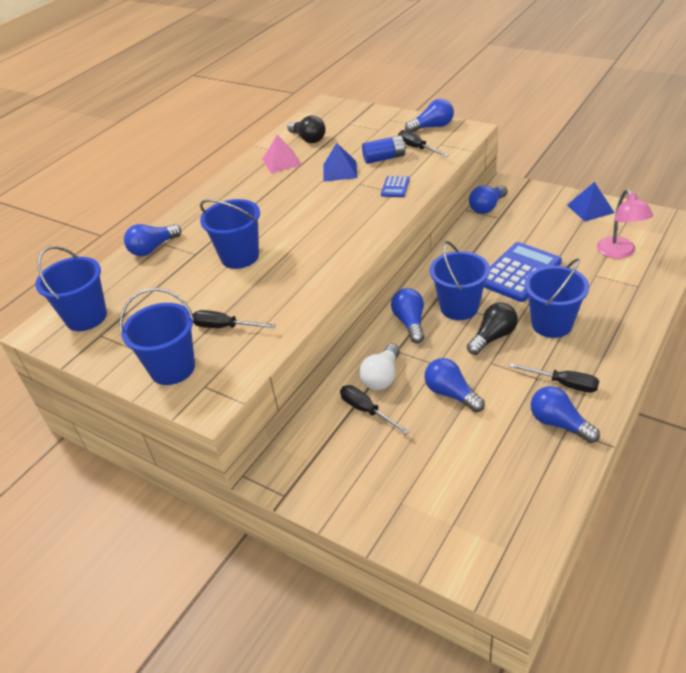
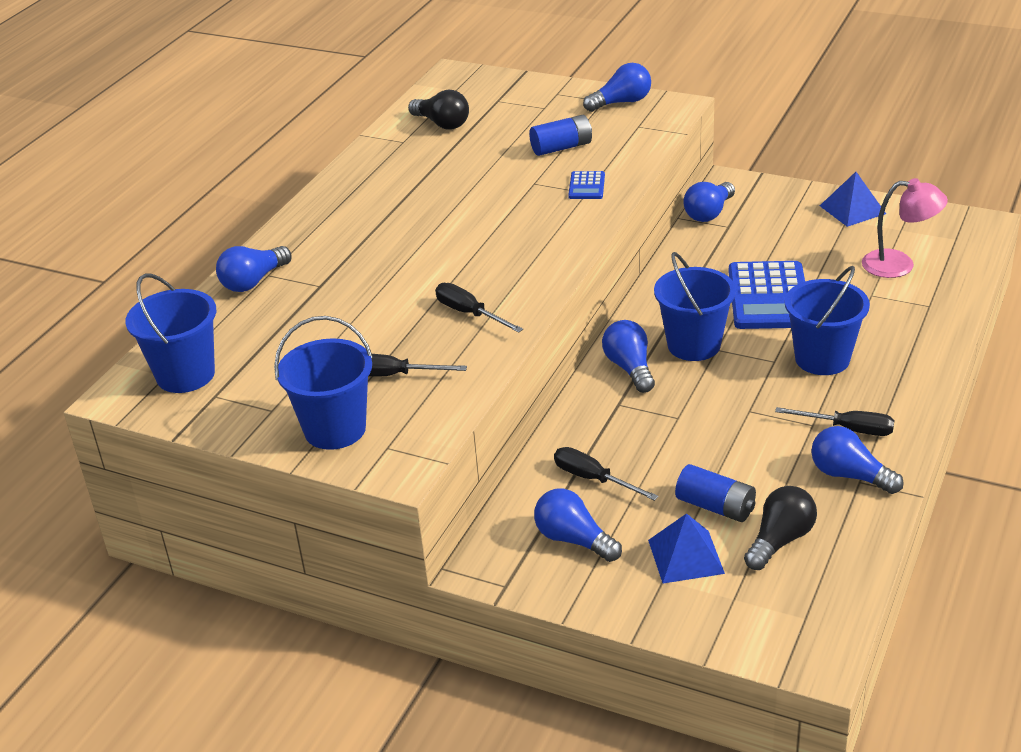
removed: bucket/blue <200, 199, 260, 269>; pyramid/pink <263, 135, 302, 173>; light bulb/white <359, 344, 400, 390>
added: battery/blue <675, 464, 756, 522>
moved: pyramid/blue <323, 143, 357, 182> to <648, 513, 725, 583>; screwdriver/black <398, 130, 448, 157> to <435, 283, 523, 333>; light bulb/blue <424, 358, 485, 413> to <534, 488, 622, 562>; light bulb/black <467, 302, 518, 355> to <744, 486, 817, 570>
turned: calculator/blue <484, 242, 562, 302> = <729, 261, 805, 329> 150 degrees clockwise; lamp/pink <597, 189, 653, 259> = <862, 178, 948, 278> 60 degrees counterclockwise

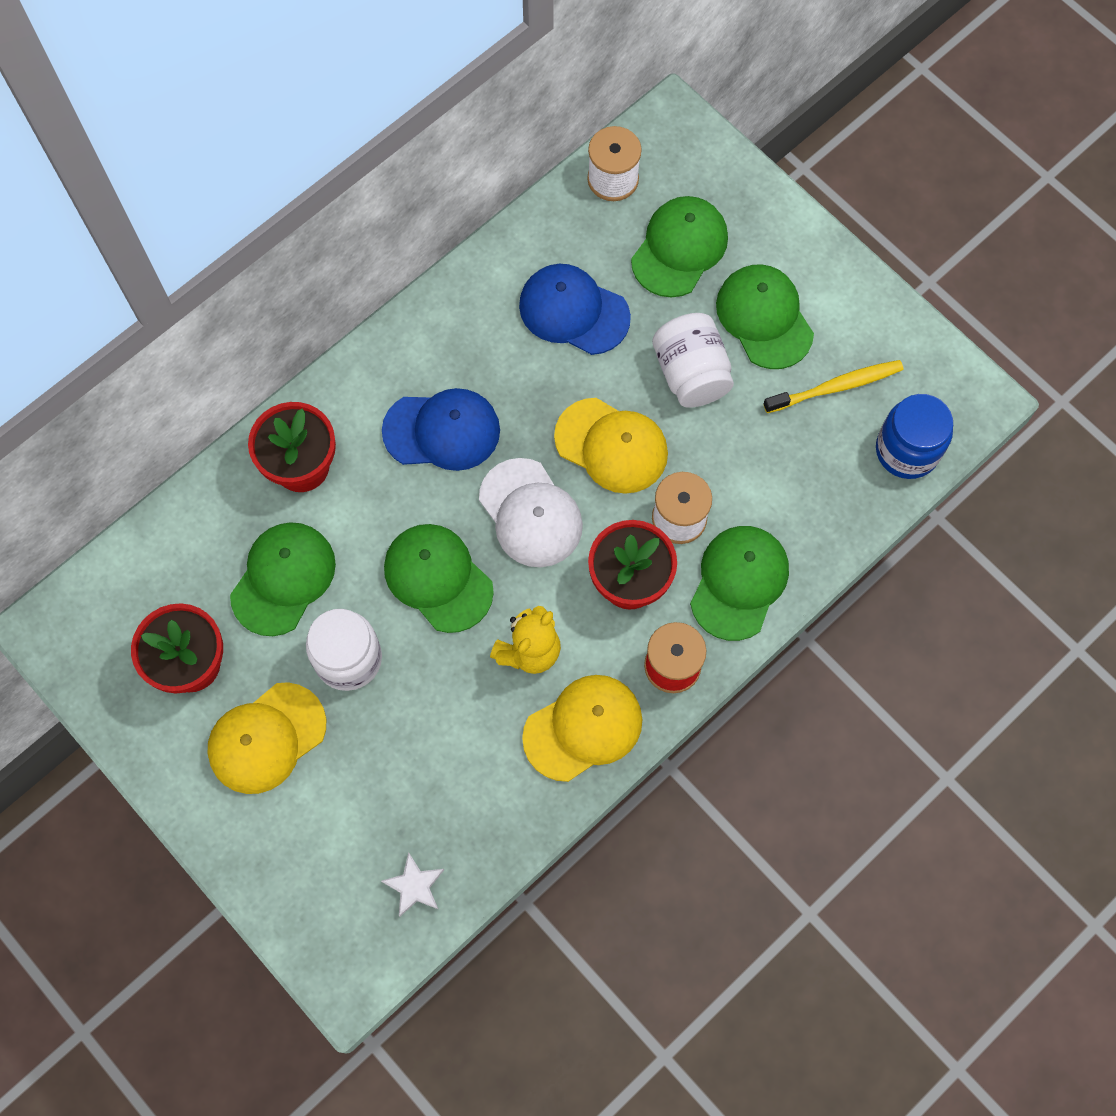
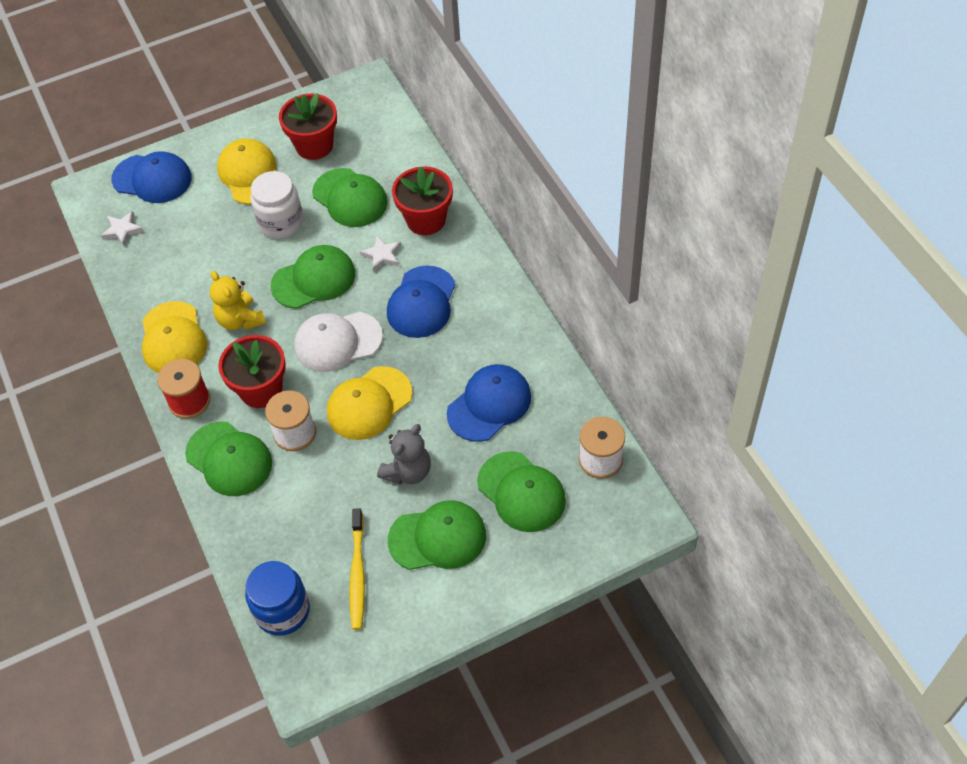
added: cap/blue <112, 151, 192, 203>; star/white <360, 236, 401, 272>
replaced: jar/white <652, 313, 734, 408> to teddy bear/grey <377, 424, 431, 484>

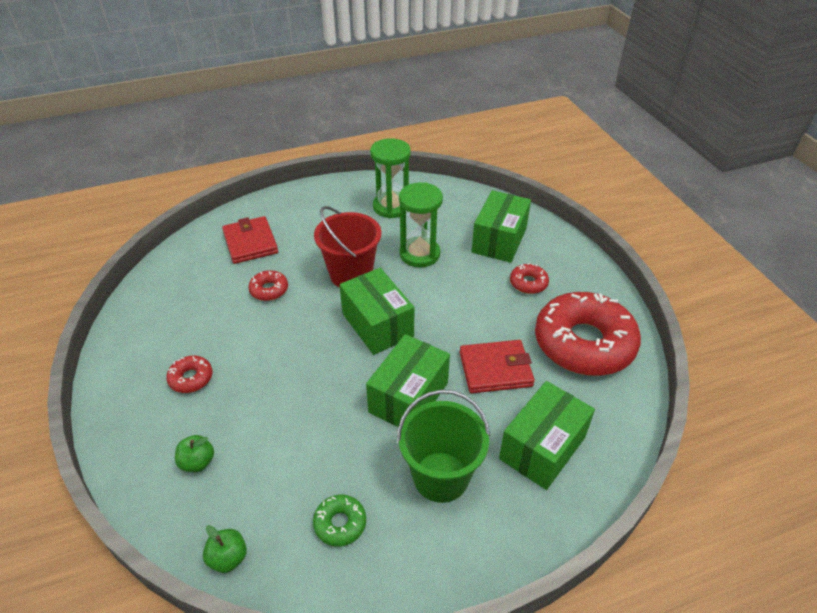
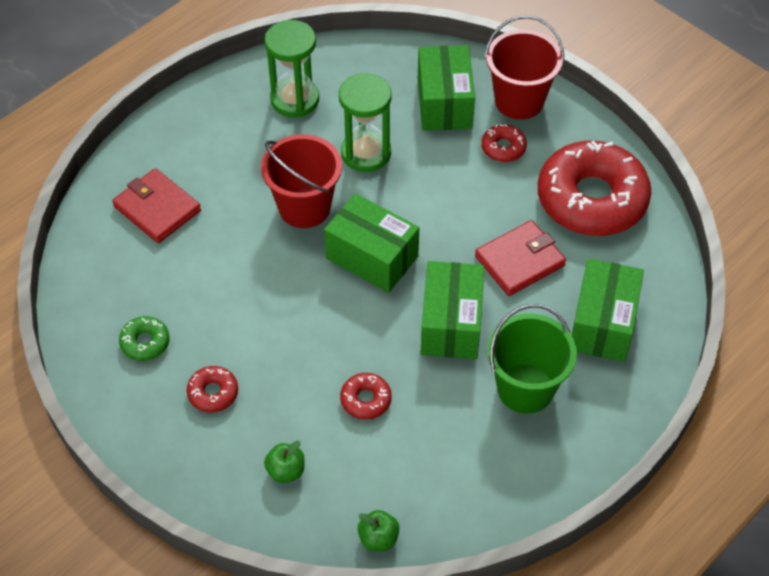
added: bucket/red <485, 15, 564, 120>
moved: donut/red <248, 270, 288, 301> to <340, 373, 392, 420>; donut/green <313, 495, 366, 547> to <119, 316, 170, 361>

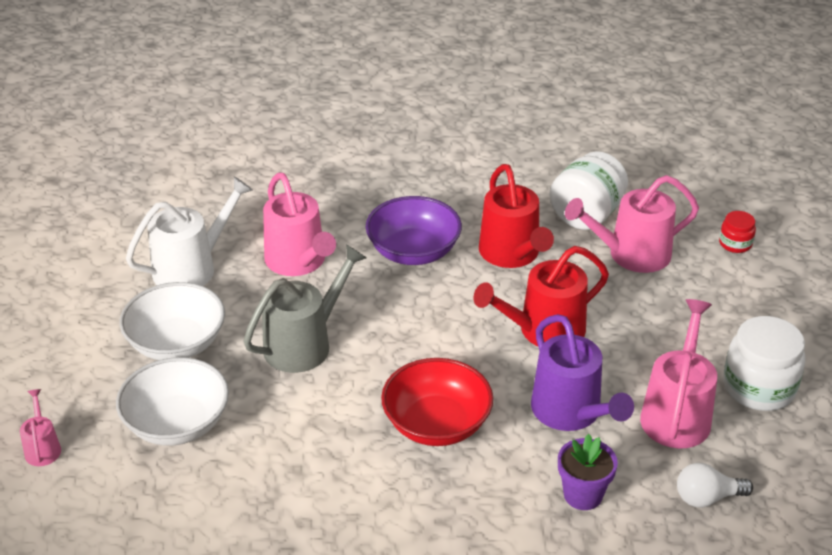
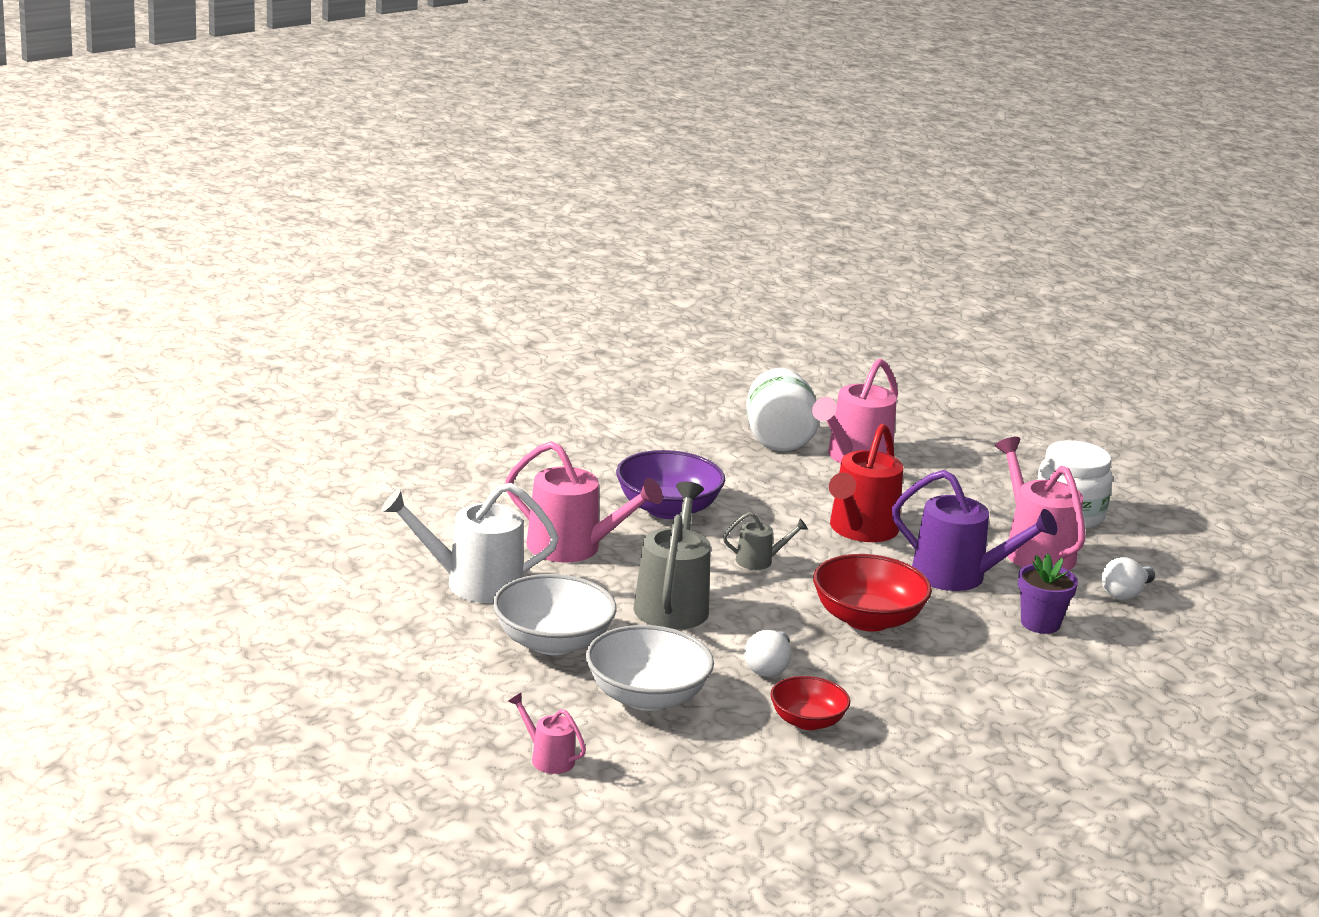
removed: watering can/red <479, 164, 554, 268>; jar/red <719, 211, 756, 253>
added: watering can/grey <723, 512, 808, 570>; light bulb/white <744, 630, 791, 677>; bowl/red <770, 676, 850, 730>
turned: watering can/white <126, 176, 253, 286> = <381, 483, 559, 603> 105 degrees counterclockwise

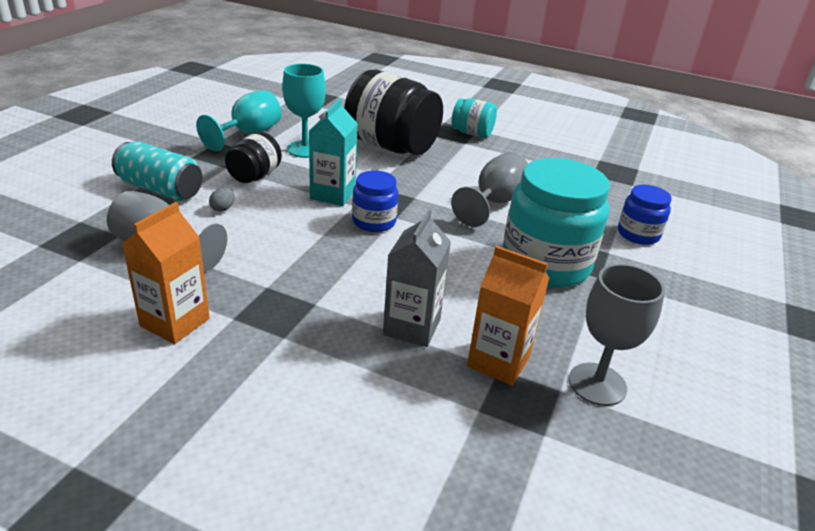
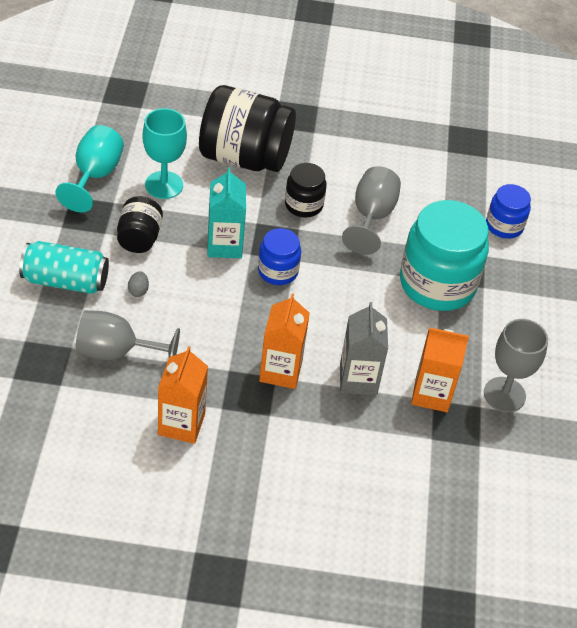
removed: jar/turquoise <451, 98, 497, 138>
added: carton/orange <259, 294, 310, 389>; jar/black <285, 163, 326, 218>

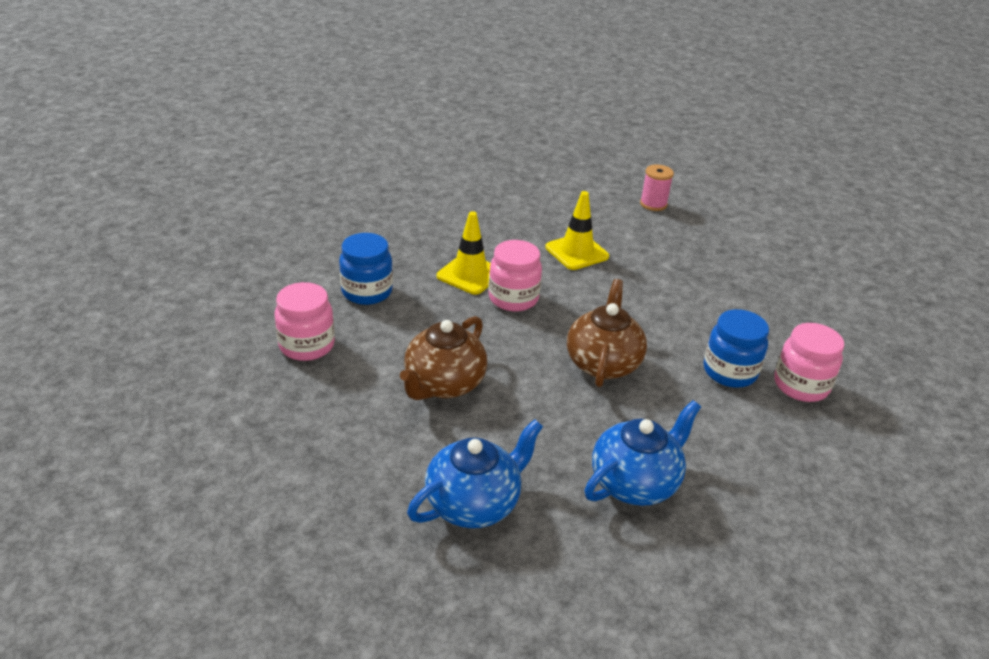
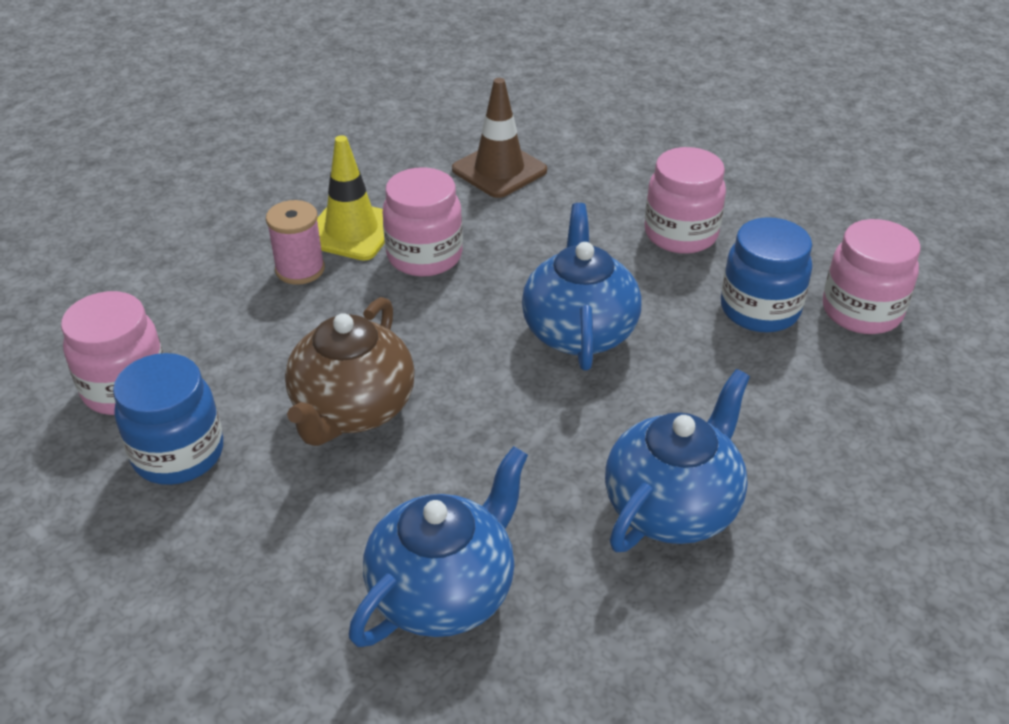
added: jar/pink <645, 147, 726, 254>
moved: jar/blue <339, 233, 393, 305> to <113, 353, 223, 485>; spool/pink <640, 165, 674, 211> to <266, 200, 325, 285>
recoloured: traffic cone/yellow <545, 191, 609, 270> to traffic cone/brown <452, 78, 547, 198>; teapot/brown <567, 279, 647, 387> to teapot/blue <522, 203, 641, 370>

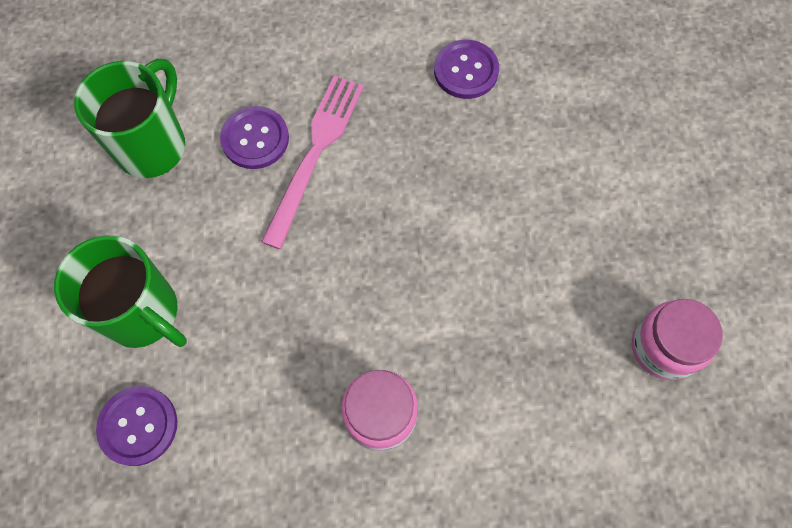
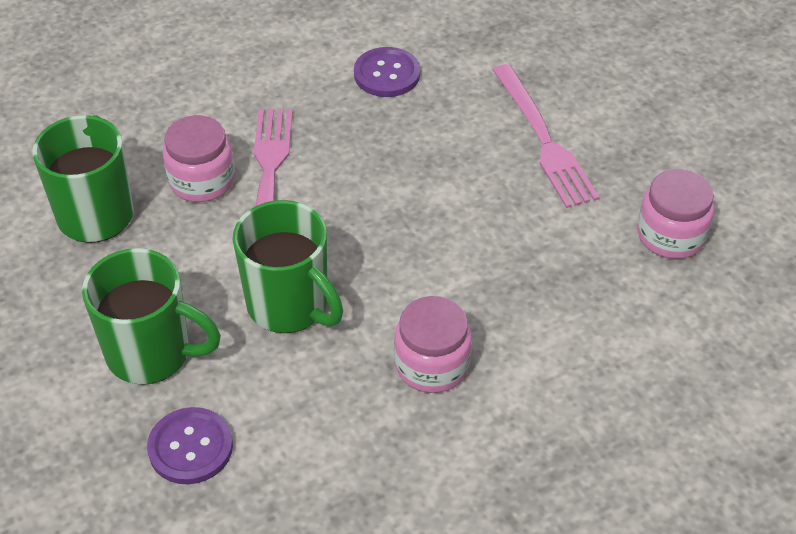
added: mug/green <233, 200, 343, 333>; fork/pink <493, 64, 599, 208>
replaced: button/purple <220, 106, 289, 169> to jar/pink <163, 115, 235, 202>

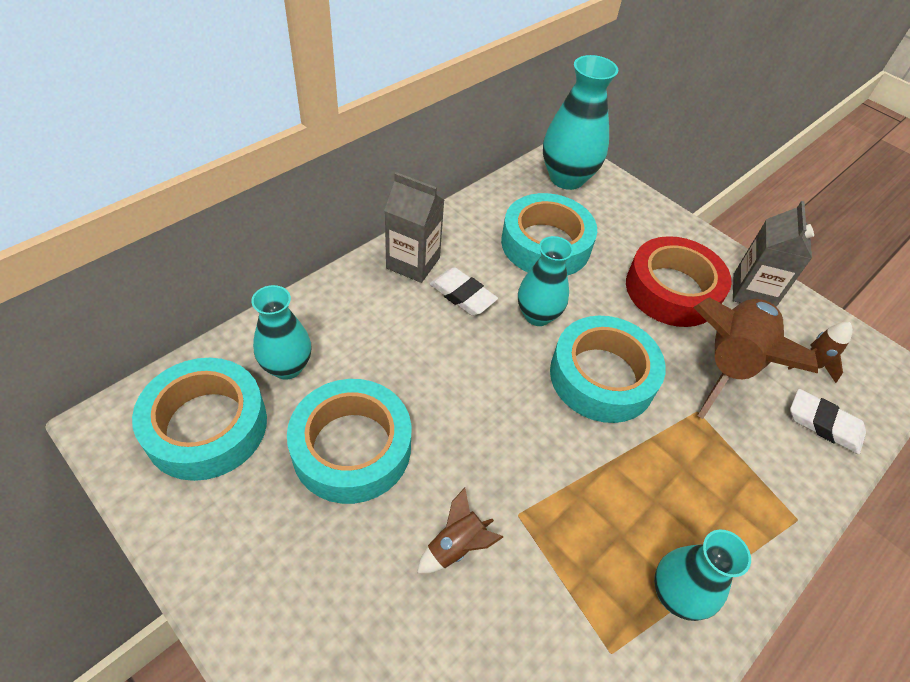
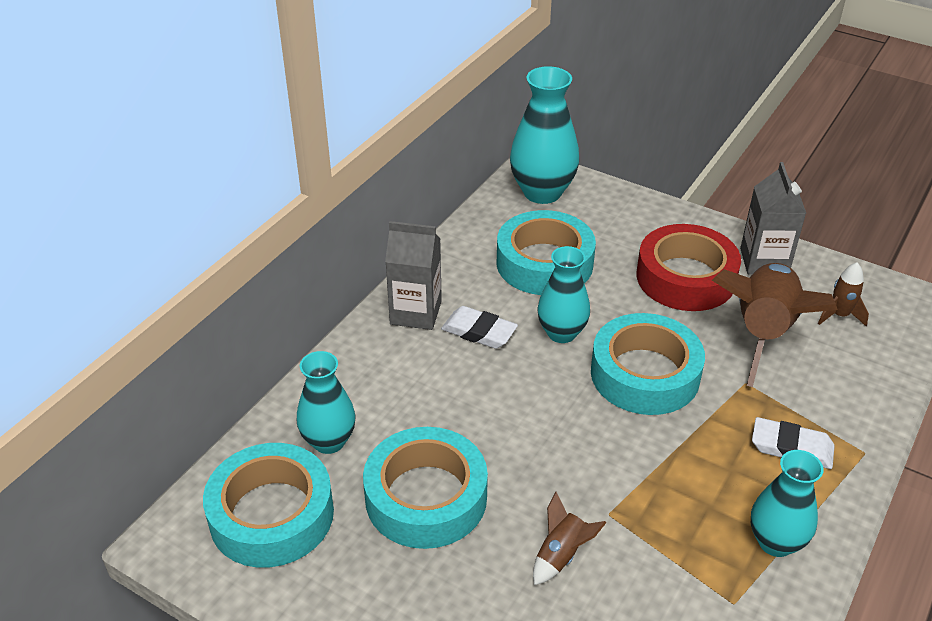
moved: eraser/white <790, 389, 866, 455> to <752, 417, 835, 469>

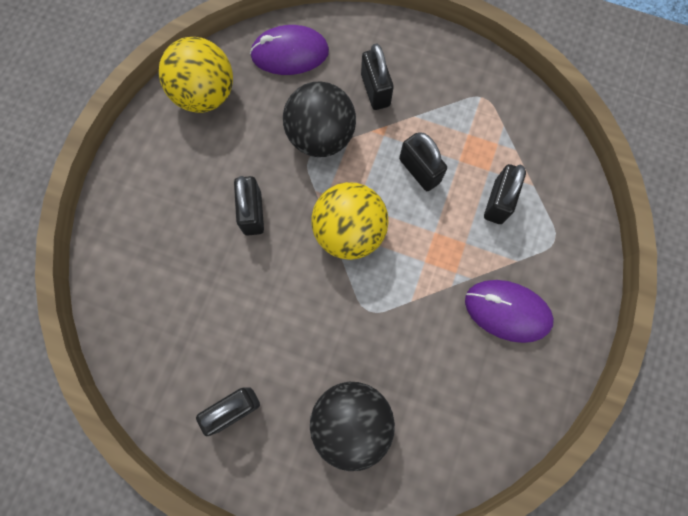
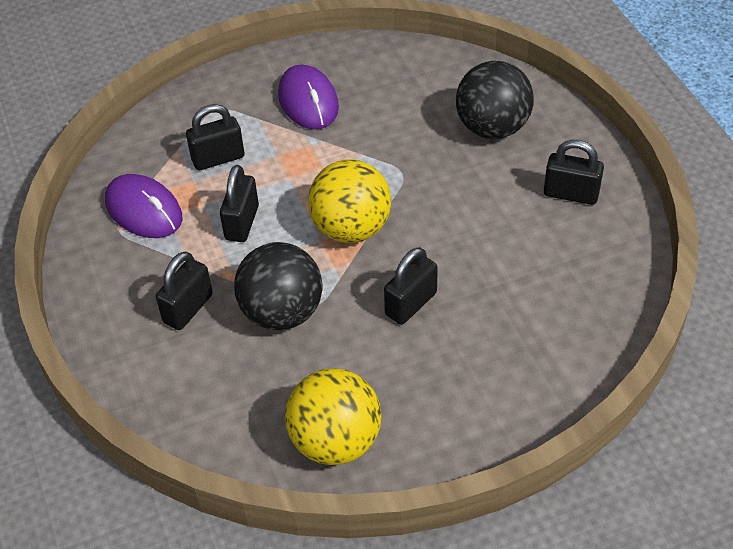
moved: mouse/purple <250, 25, 329, 75> to <105, 174, 183, 238>

